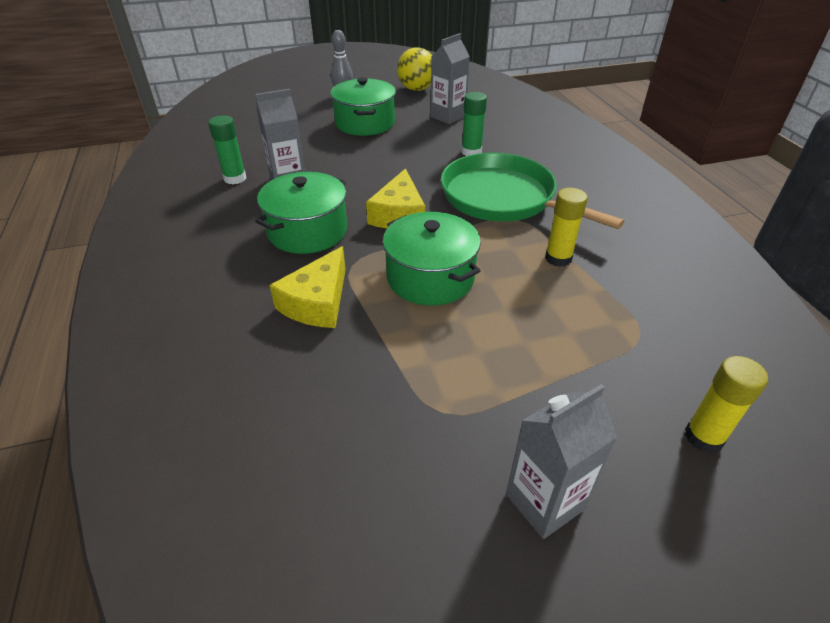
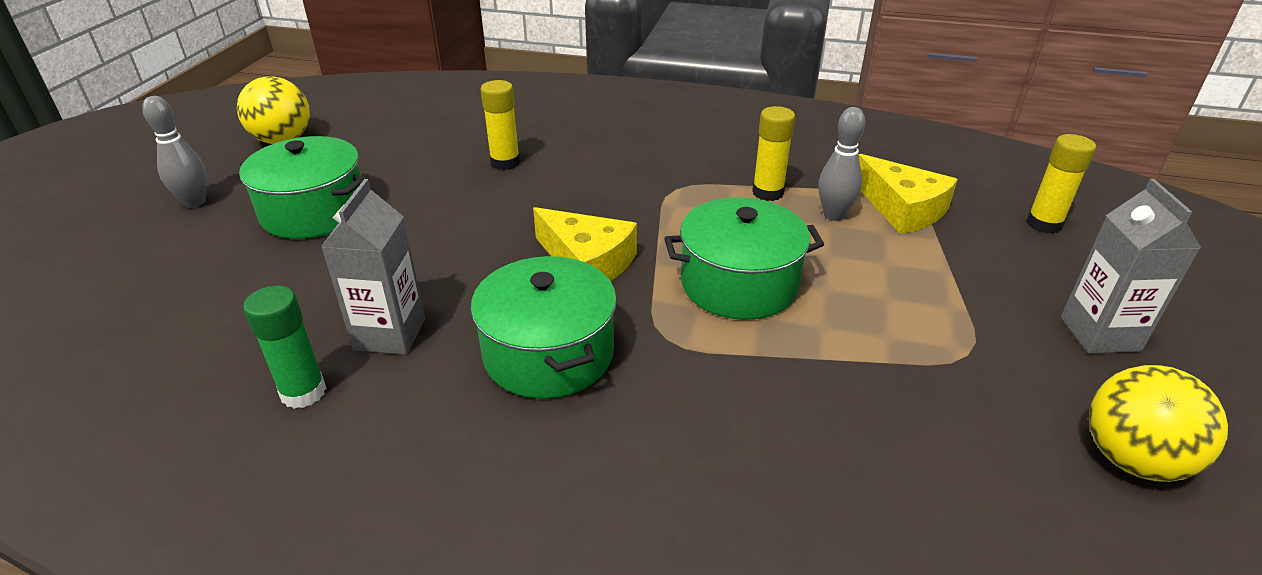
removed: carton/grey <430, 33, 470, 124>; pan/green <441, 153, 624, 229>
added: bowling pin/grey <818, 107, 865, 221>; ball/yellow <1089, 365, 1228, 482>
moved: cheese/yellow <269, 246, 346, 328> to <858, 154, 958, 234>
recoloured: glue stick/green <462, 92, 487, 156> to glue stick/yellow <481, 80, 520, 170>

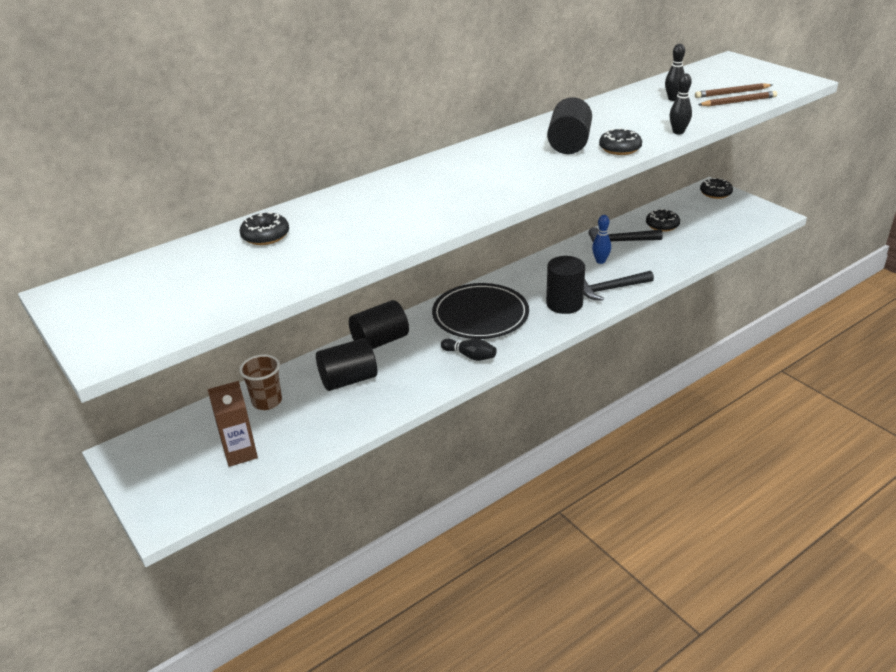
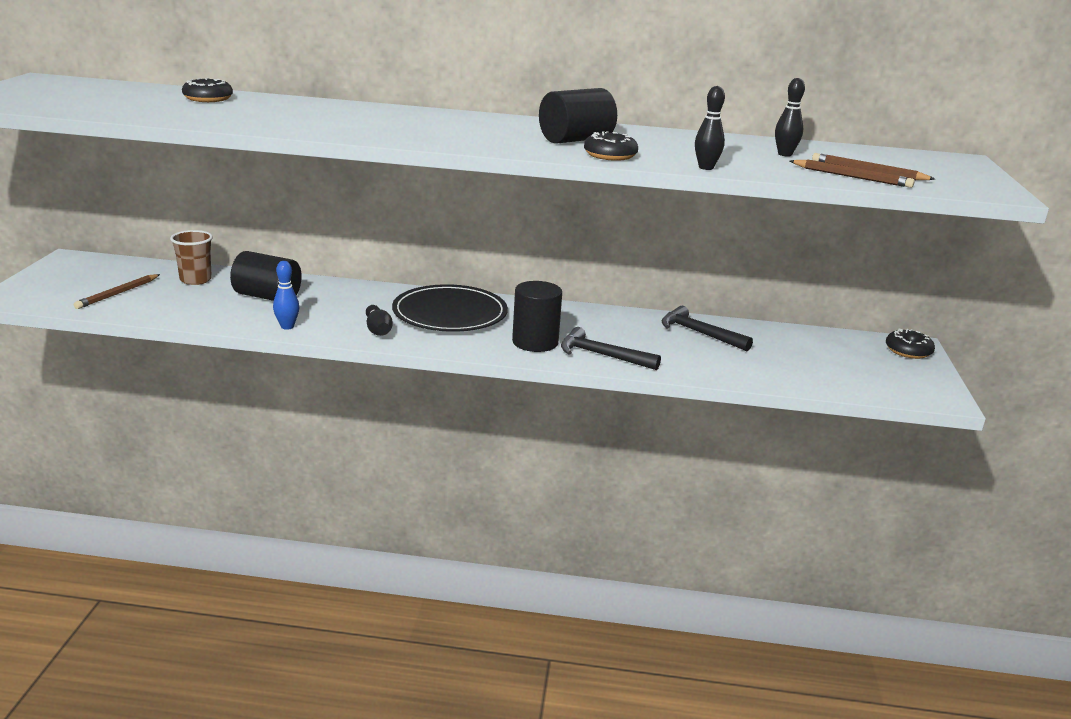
removed: cylinder/black <349, 300, 409, 349>; donut/black <646, 209, 680, 232>
moved: bowling pin/blue <592, 215, 611, 264> to <273, 261, 300, 330>
replaced: carton/brown <208, 381, 258, 467> to pencil/brown <74, 274, 160, 309>

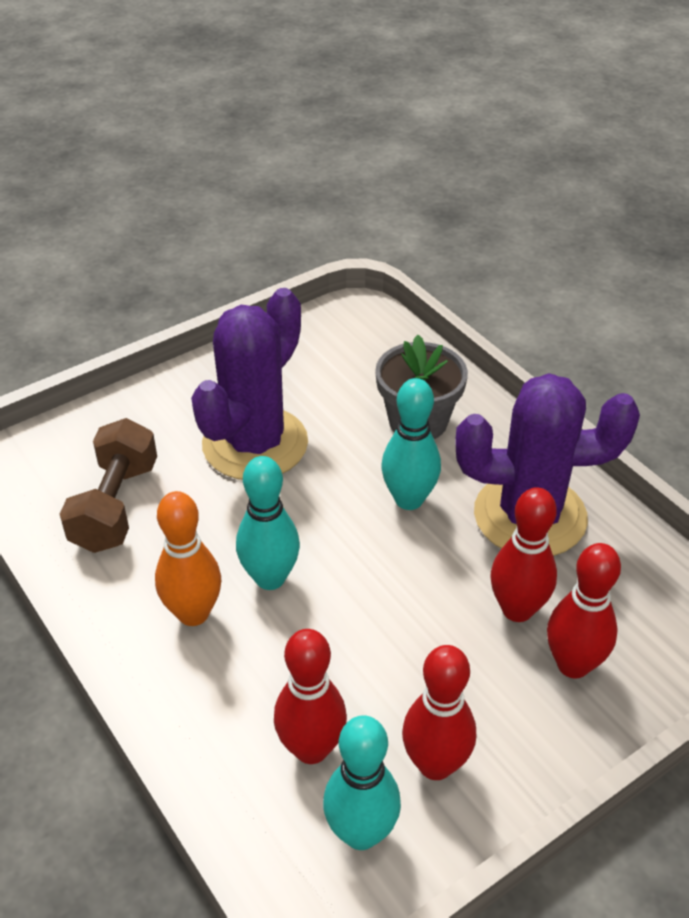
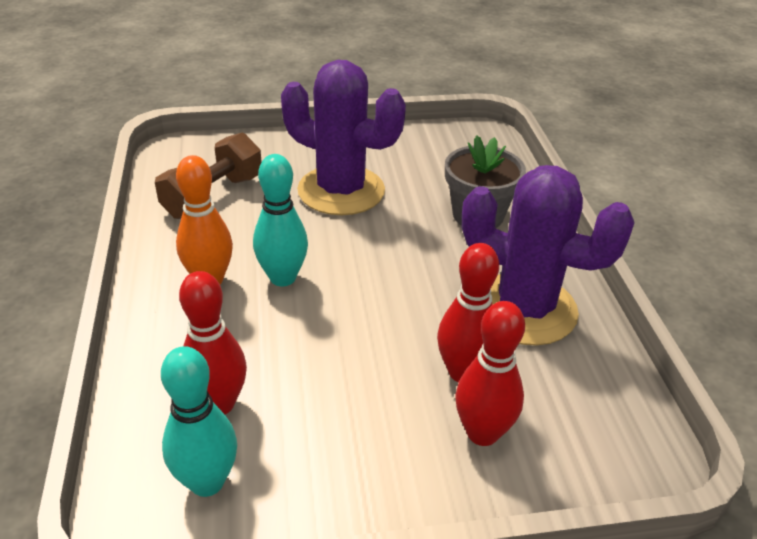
removed: bowling pin/turquoise <381, 378, 441, 510>; bowling pin/red <402, 645, 476, 780>
turned: cactus/purple <191, 288, 308, 480> = <281, 60, 406, 215> 60 degrees clockwise

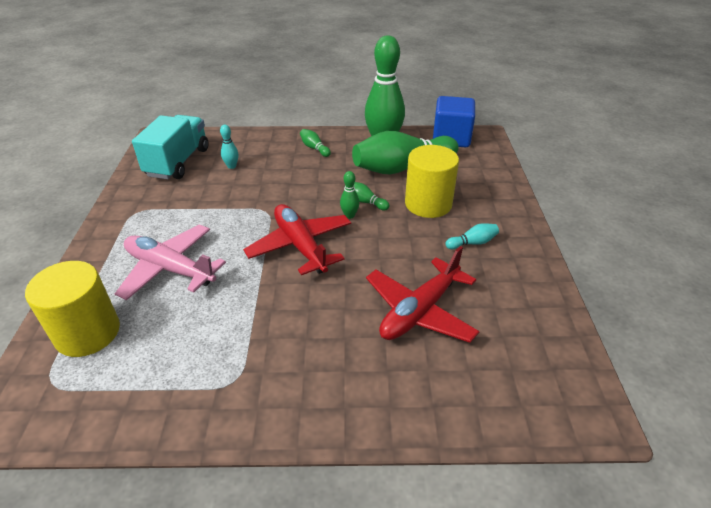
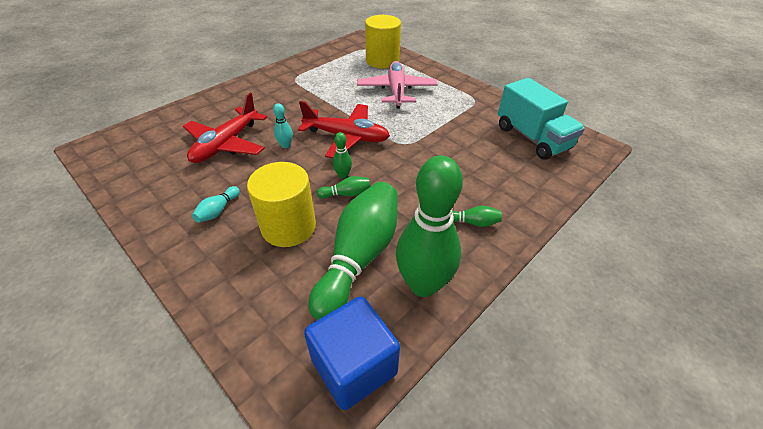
moved: bowling pin/turquoise <220, 125, 239, 169> to <273, 103, 293, 148>
turned: plane/pink <115, 224, 226, 300> = <357, 61, 438, 109> 75 degrees counterclockwise; plane/red <366, 246, 480, 343> = <183, 93, 267, 163> 150 degrees counterclockwise

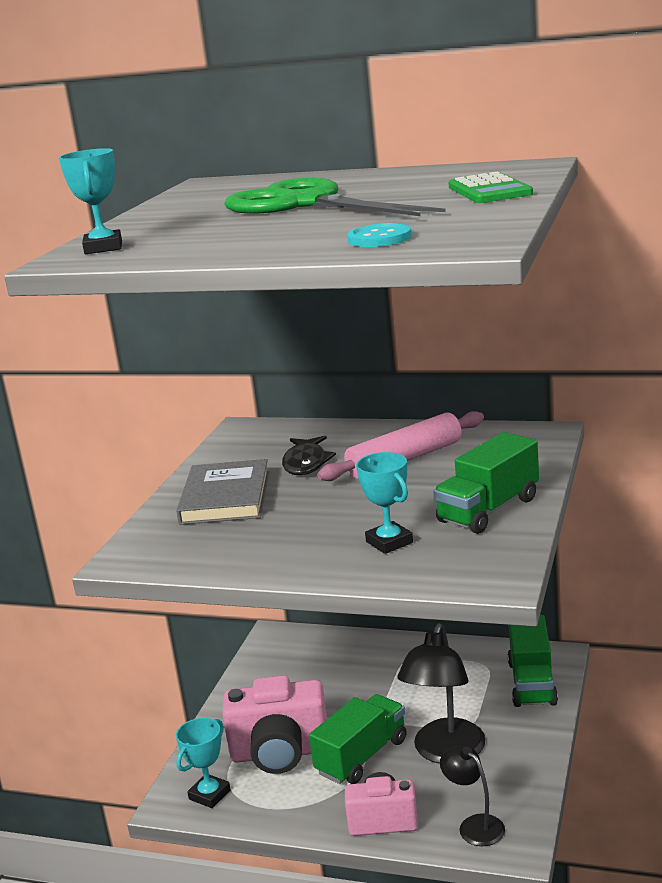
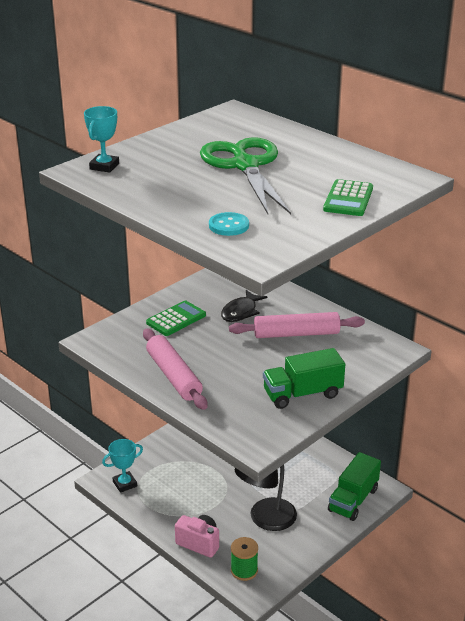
removed: camera/pink <222, 675, 327, 774>; truck/green <309, 694, 407, 784>; trophy/turquoise <356, 452, 413, 554>
added: rolling pin/pink <143, 328, 207, 410>
replaced: book/grey <176, 459, 269, 525> to calculator/green <146, 300, 206, 336>; lamp/black <440, 744, 505, 846> to spool/green <231, 537, 258, 581>

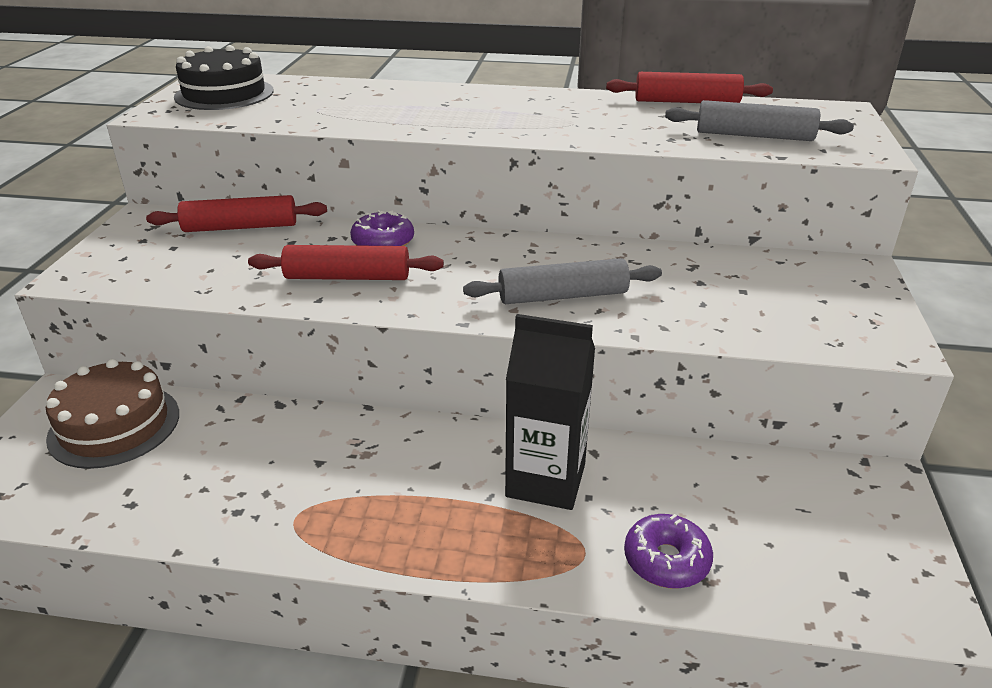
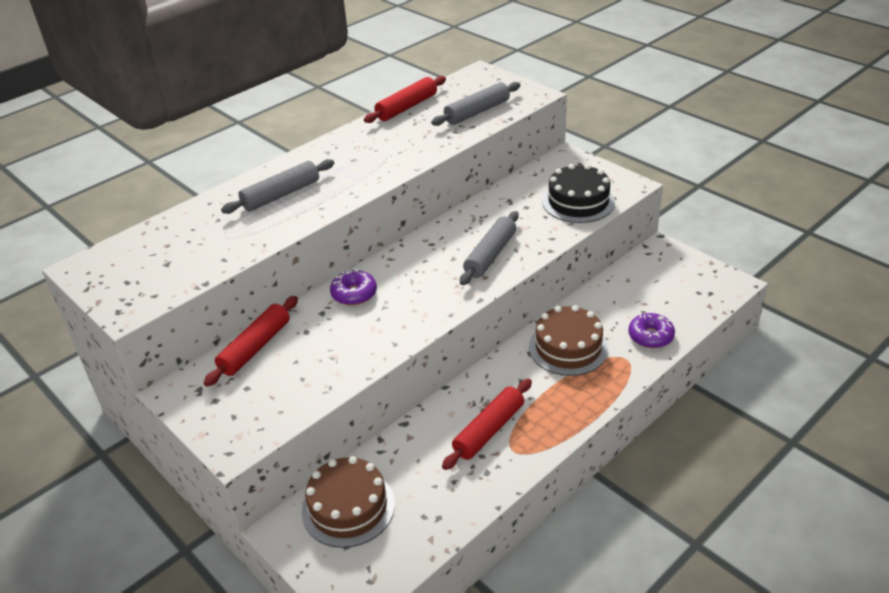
added: rolling pin/grey <221, 159, 334, 214>
moved: cake/black <174, 45, 274, 110> to <542, 164, 615, 223>; rolling pin/red <248, 245, 444, 280> to <442, 379, 532, 470>
replaced: carton/black <505, 314, 595, 510> to cake/brown <529, 305, 608, 376>

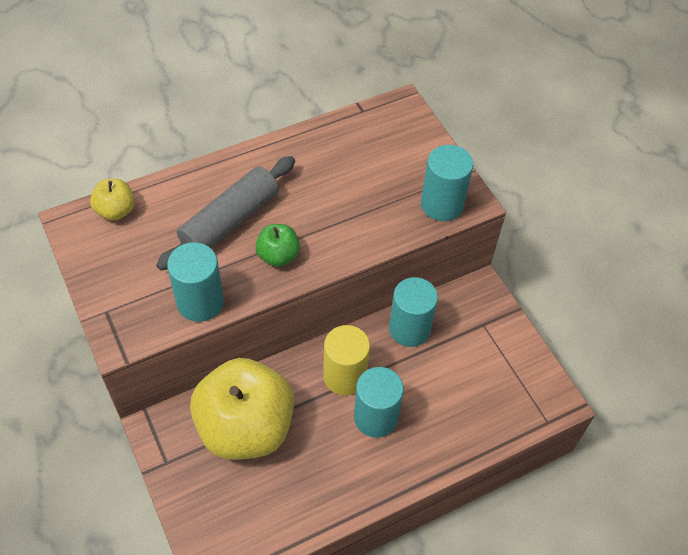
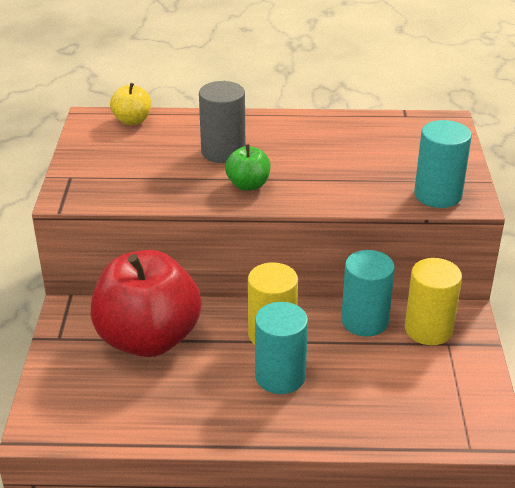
removed: cylinder/turquoise <167, 242, 224, 322>
added: cylinder/yellow <405, 258, 462, 345>
replaced: rolling pin/grey <156, 156, 295, 271> to cylinder/grey <199, 81, 245, 163>
recoloured: apple/yellow <190, 358, 294, 460> to apple/red <91, 250, 202, 357>

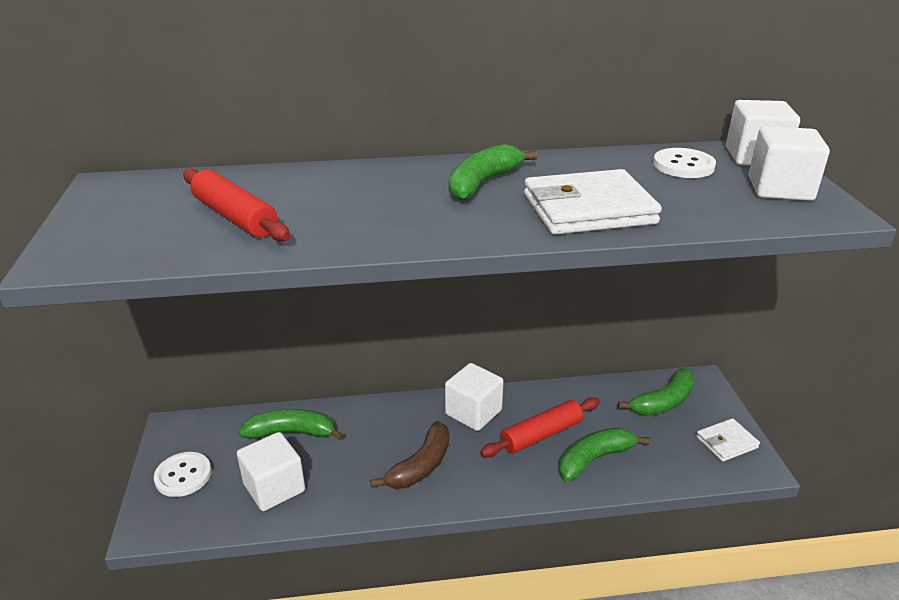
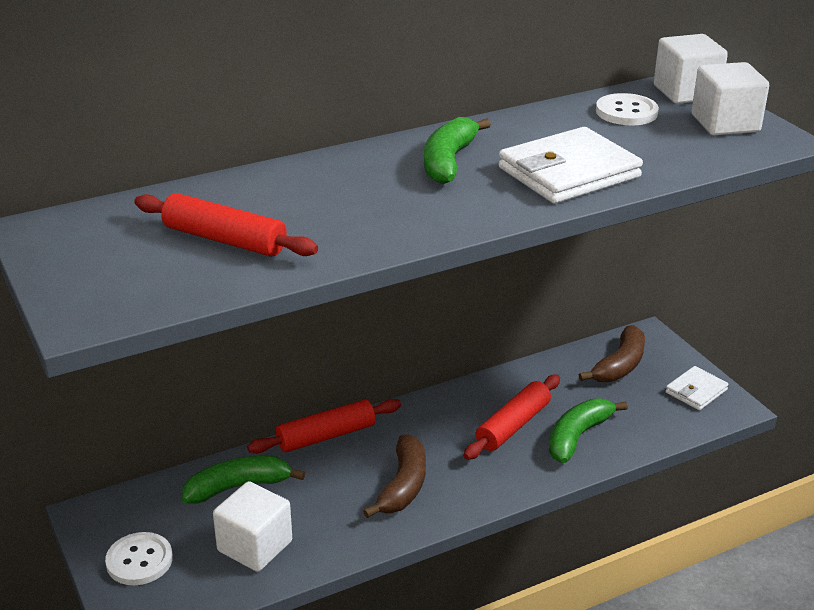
removed: cube/white <445, 363, 504, 431>
added: rolling pin/red <247, 399, 401, 453>
recoloured: banana/green <618, 368, 695, 416> to banana/brown <579, 325, 645, 382>

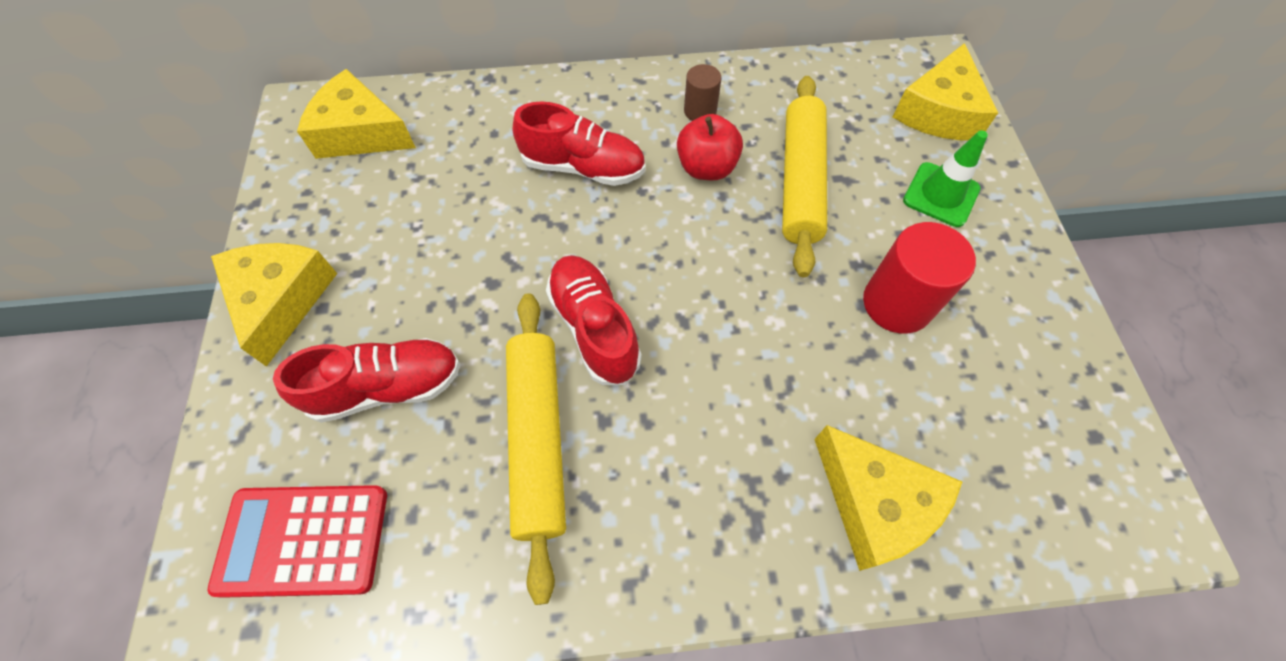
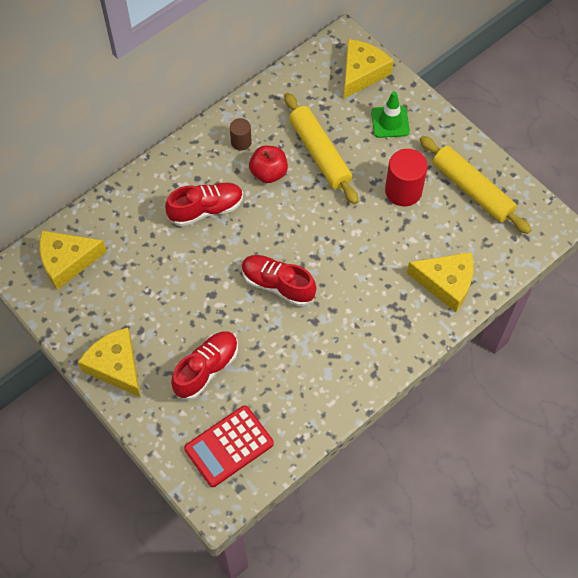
moved: rolling pin/yellow <506, 293, 566, 605> to <420, 136, 531, 234>
turned: cheese/yellow <892, 43, 998, 141> = <344, 39, 393, 99> 135 degrees counterclockwise

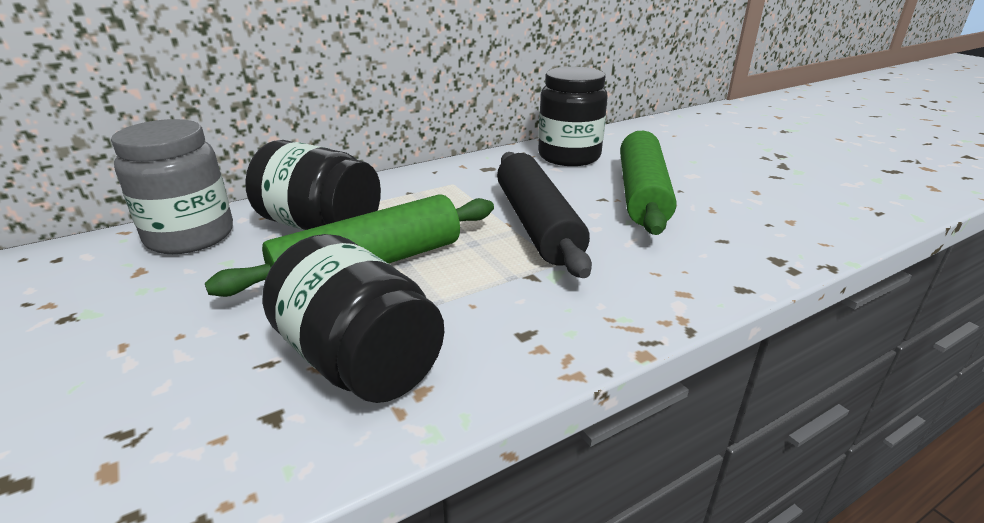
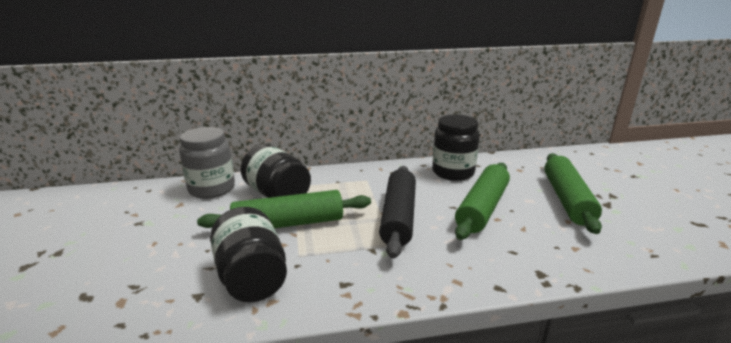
added: rolling pin/green <544, 153, 602, 234>

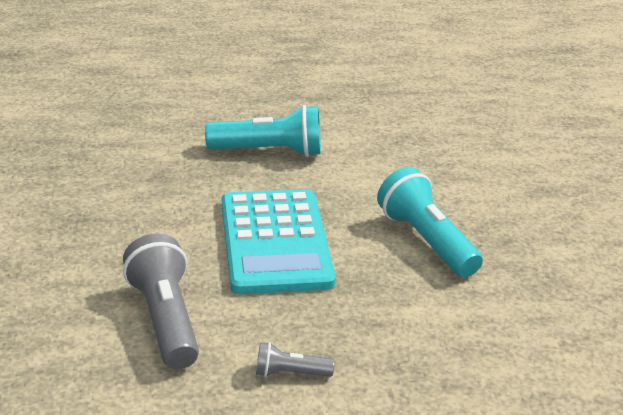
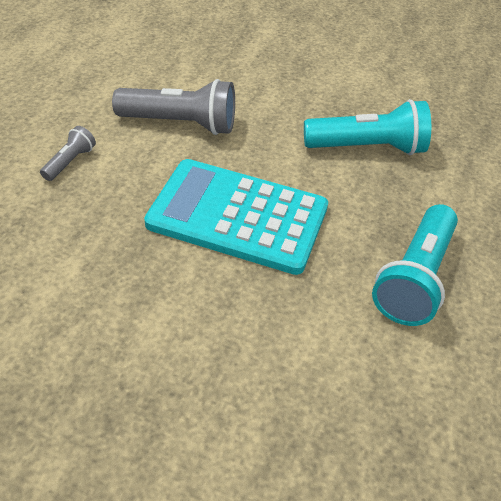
moved: flashlight/turquoise <377, 167, 483, 278> to <304, 99, 431, 155>

